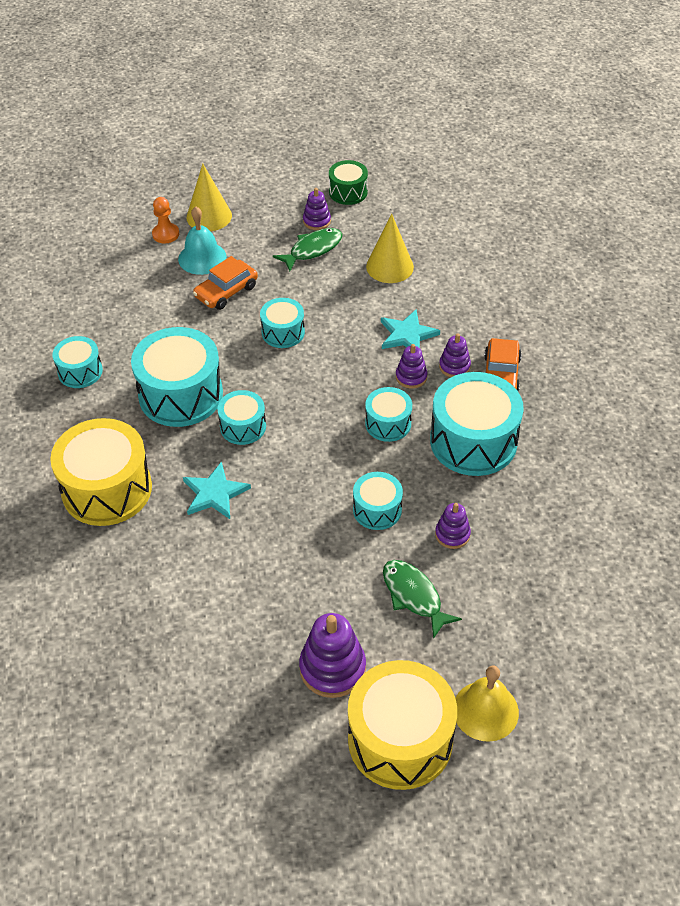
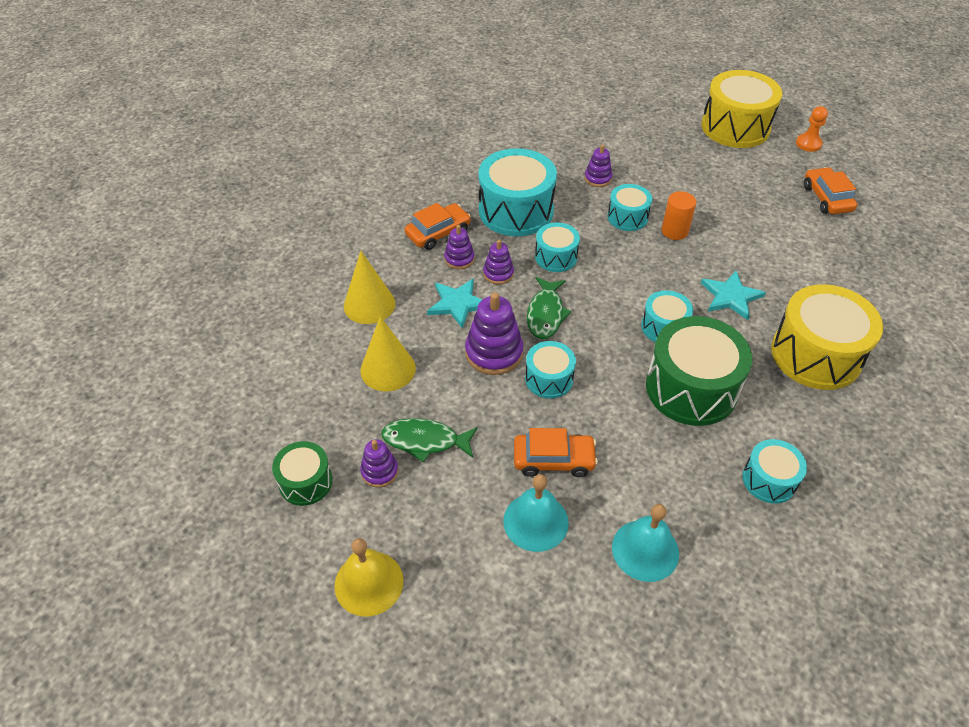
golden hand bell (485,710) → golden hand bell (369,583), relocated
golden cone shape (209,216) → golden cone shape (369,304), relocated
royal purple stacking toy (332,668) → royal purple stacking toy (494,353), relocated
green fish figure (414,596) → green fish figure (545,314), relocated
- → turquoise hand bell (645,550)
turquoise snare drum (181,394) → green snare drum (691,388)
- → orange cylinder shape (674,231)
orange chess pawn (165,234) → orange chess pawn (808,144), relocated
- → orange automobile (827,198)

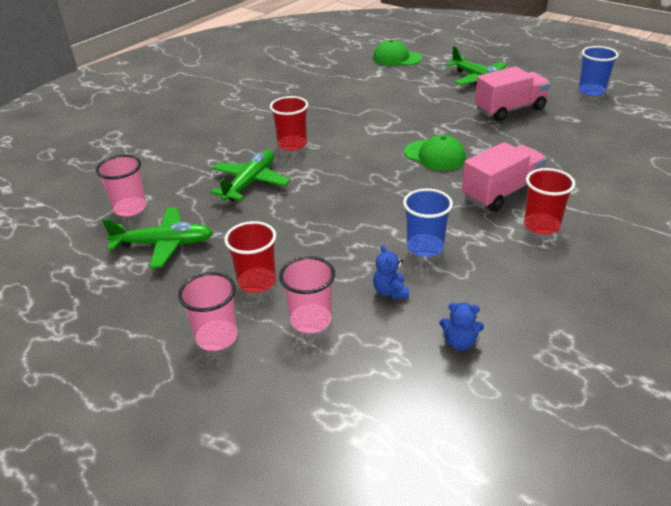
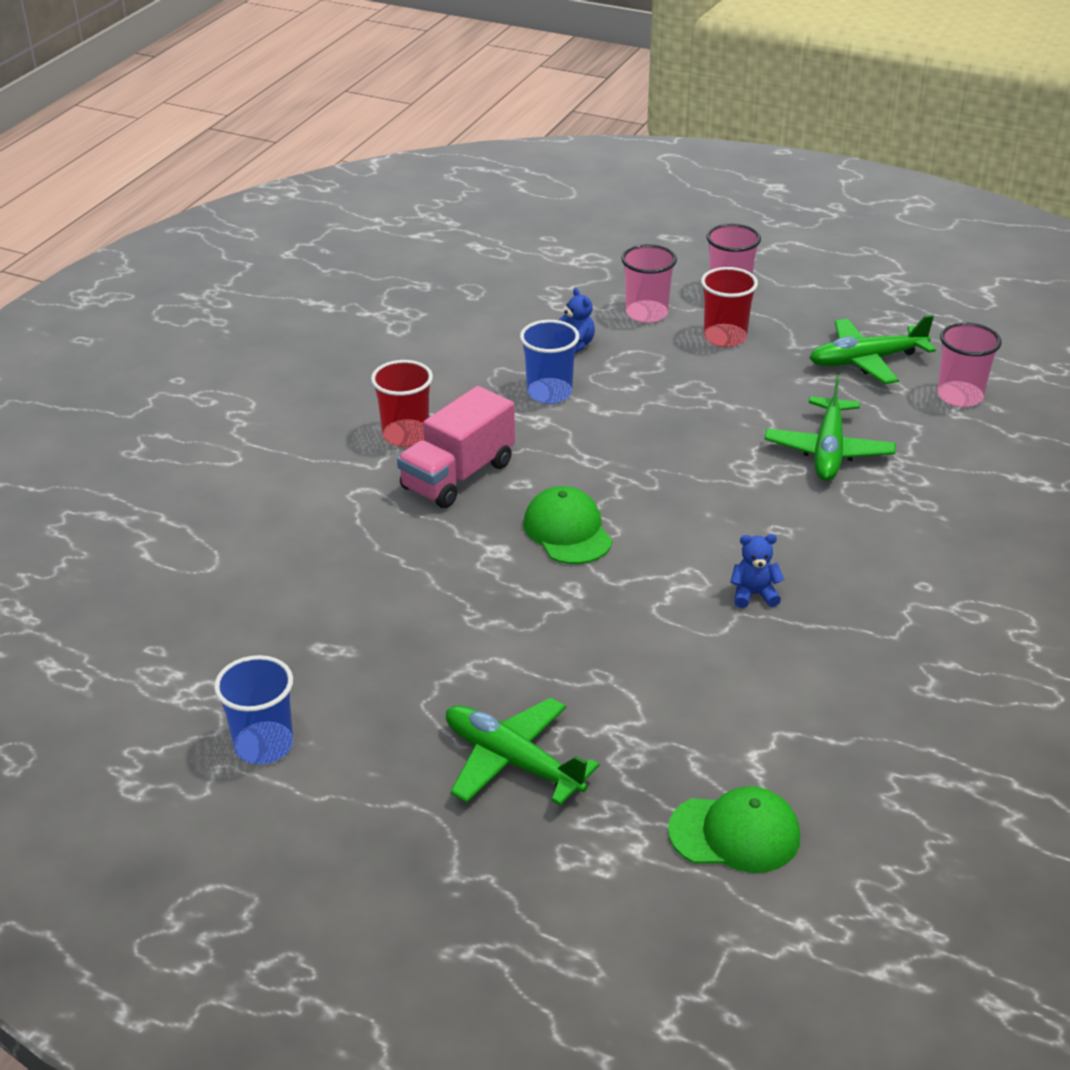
green cap (434,155) → green cap (567,531), 45 degrees clockwise
blue teddy bear (459,342) → blue teddy bear (754,594), relocated
scarlet beaker (292,144) → -
pink toy truck (509,109) → -

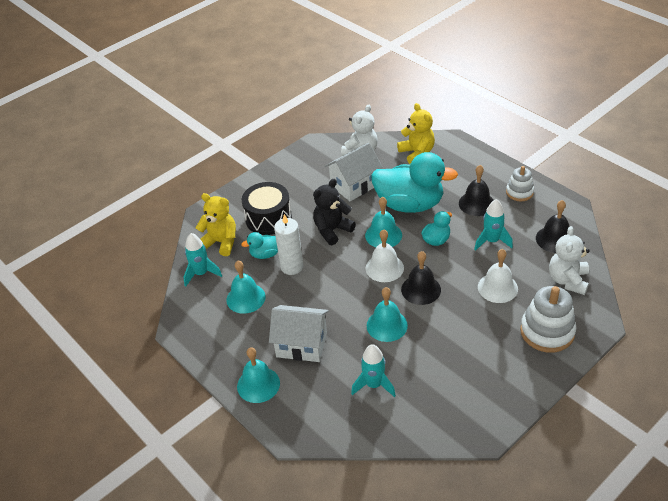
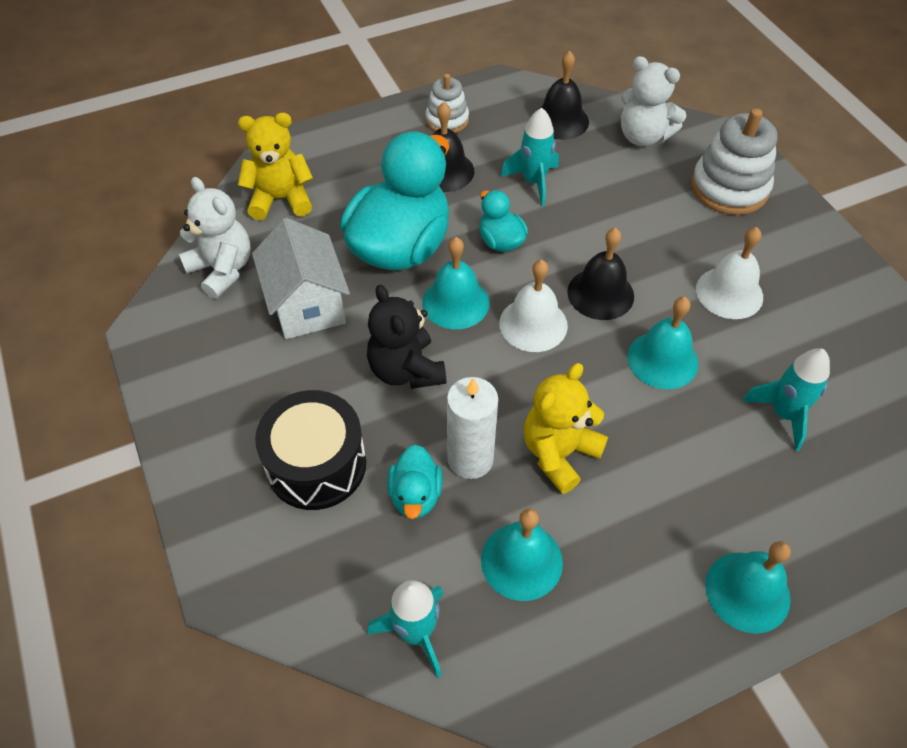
golden teddy bear (221,242) → golden teddy bear (559,453), relocated
pure white hand bell (497,287) → pure white hand bell (729,293), relocated
pure white cottage (301,345) → -

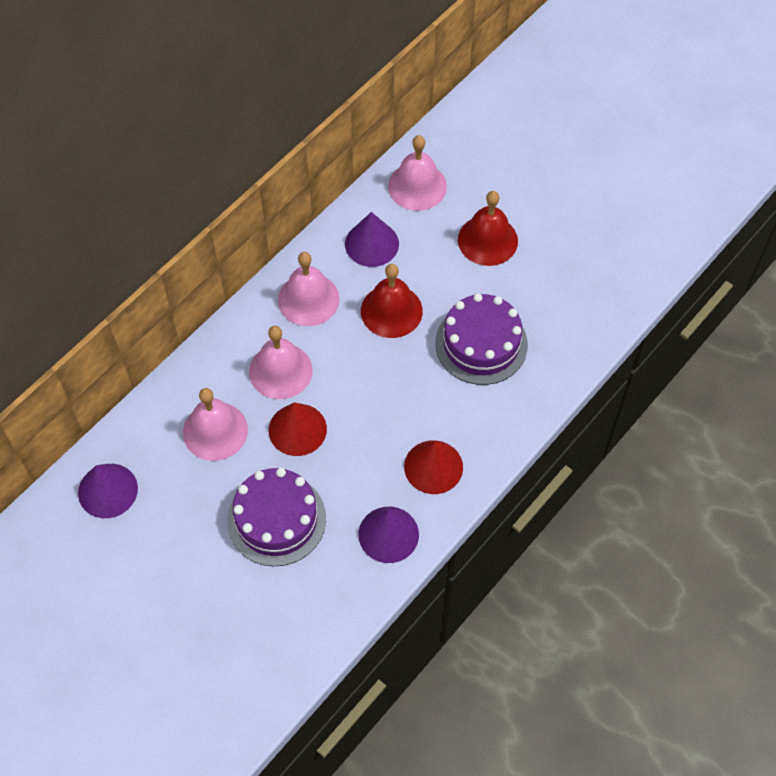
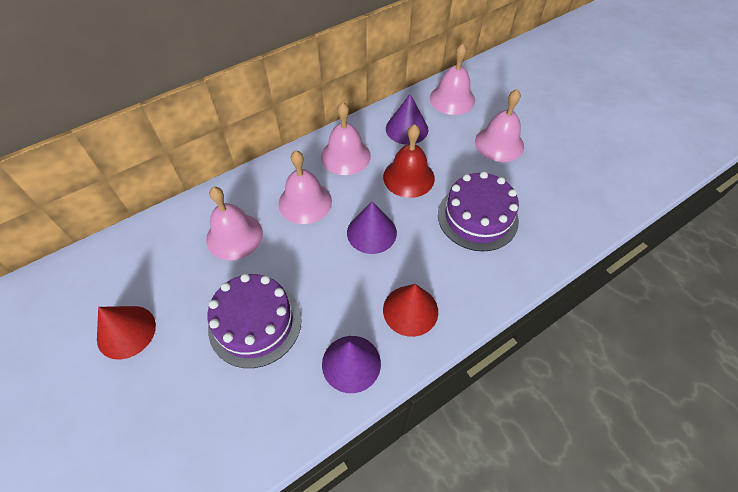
scarlet cone shape (297,429) → scarlet cone shape (126,331), relocated
royal purple cone shape (108,490) → royal purple cone shape (371,232), relocated
scarlet hand bell (487,240) → pink hand bell (499,143)

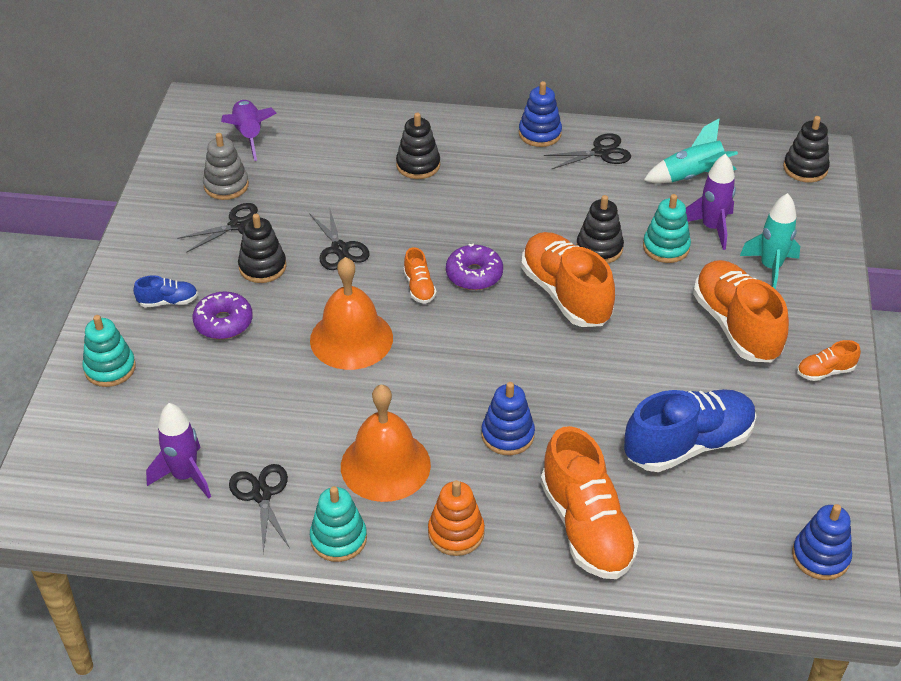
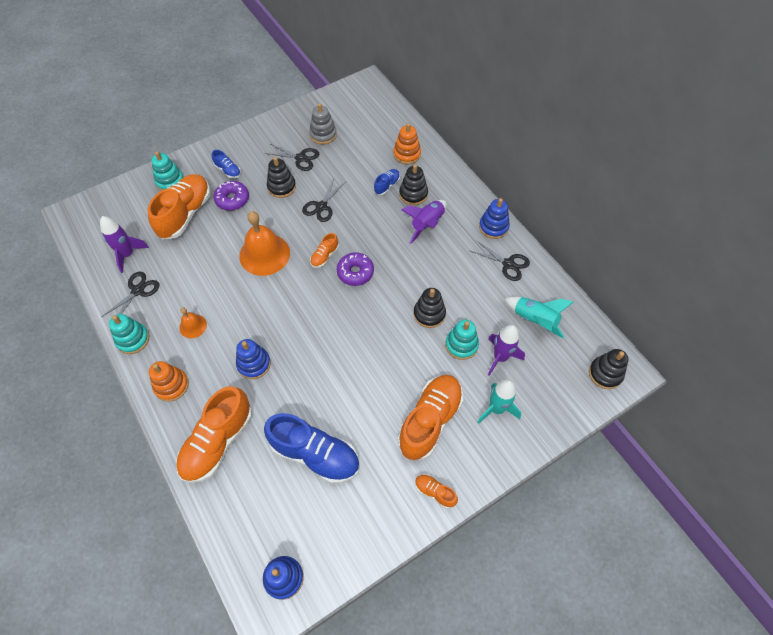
orange lace-up shoe (565,294) → orange lace-up shoe (185,214), relocated
orange hand bell (385,465) → orange hand bell (193,326), x0.50
- → blue lace-up shoe (387,185)
- → orange stacking toy (407,154)
royal purple spaceship (249,135) → royal purple spaceship (427,224), relocated

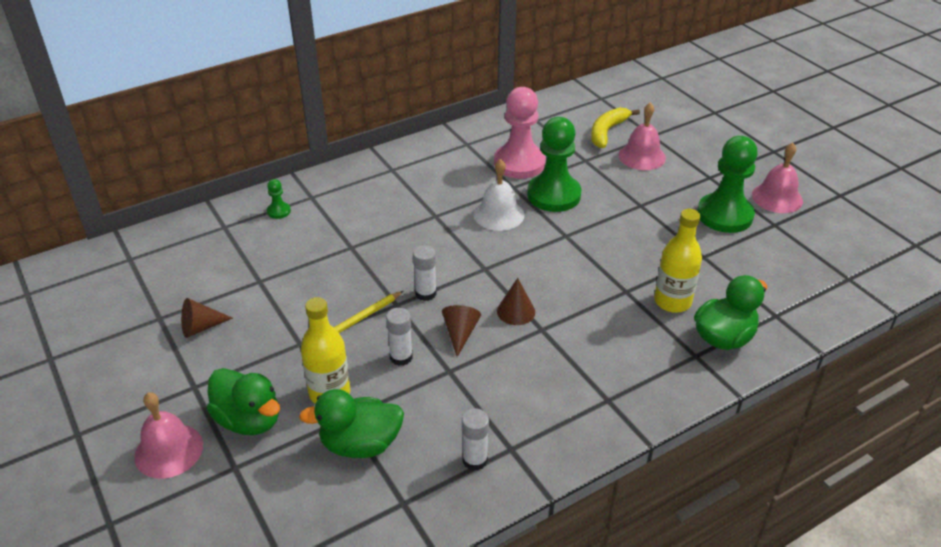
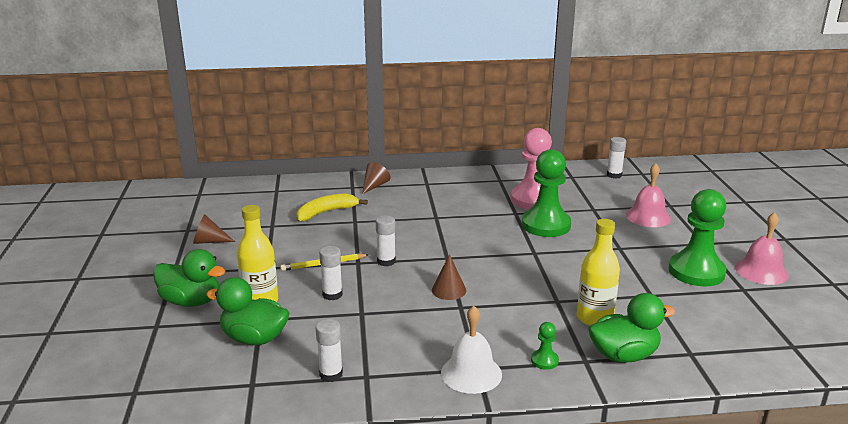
green toy duck (249,420) → green toy duck (191,301), 45 degrees counterclockwise
golden banana fruit (607,132) → golden banana fruit (326,212), relocated
russet cone shape (460,333) → russet cone shape (374,186), relocated
pure white hand bell (499,214) → pure white hand bell (471,373), relocated
green chess pawn (279,211) → green chess pawn (544,361), relocated
- → pure white glue (614,175)
pink hand bell (169,450) → -

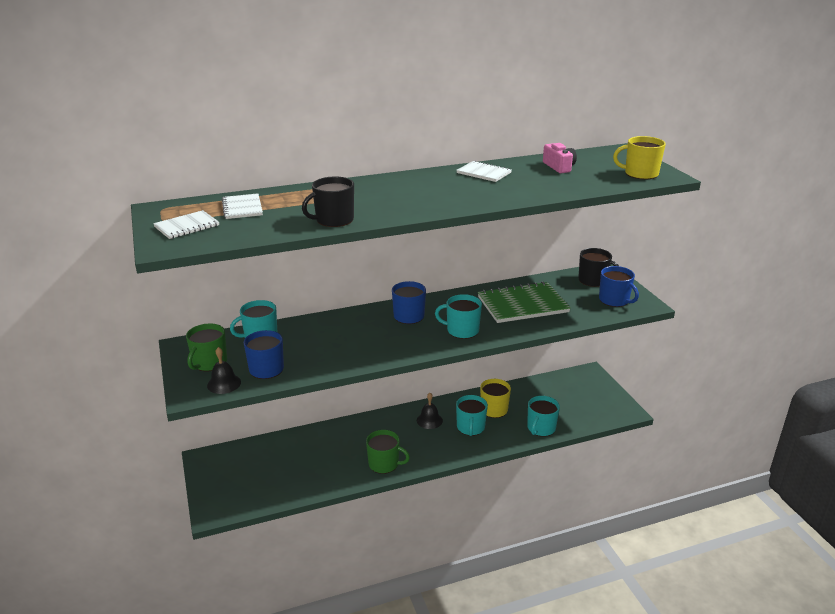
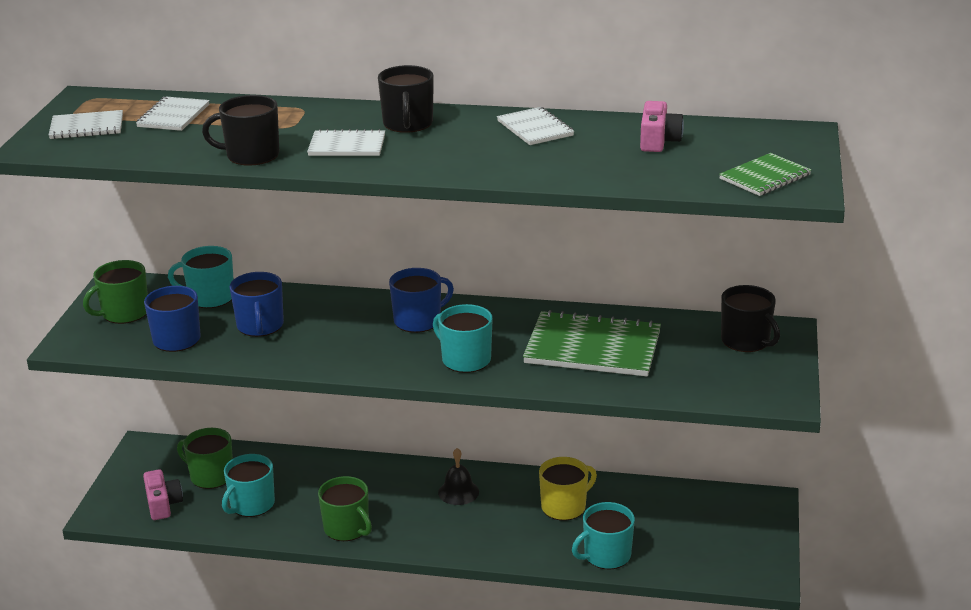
- → pink photo camera (163,504)
- → green coffee mug (210,476)
turquoise coffee mug (470,427) → turquoise coffee mug (251,505), relocated
blue coffee mug (614,300) → blue coffee mug (260,326), relocated
- → pure white notebook (347,146)
- → black coffee mug (408,124)
golden coffee mug (640,174) → green notebook (765,177)
black hand bell (224,383) → -

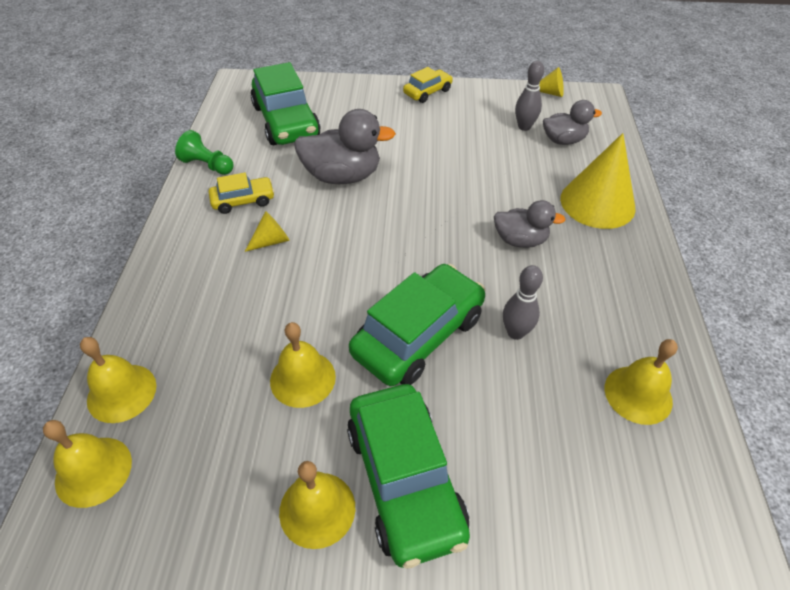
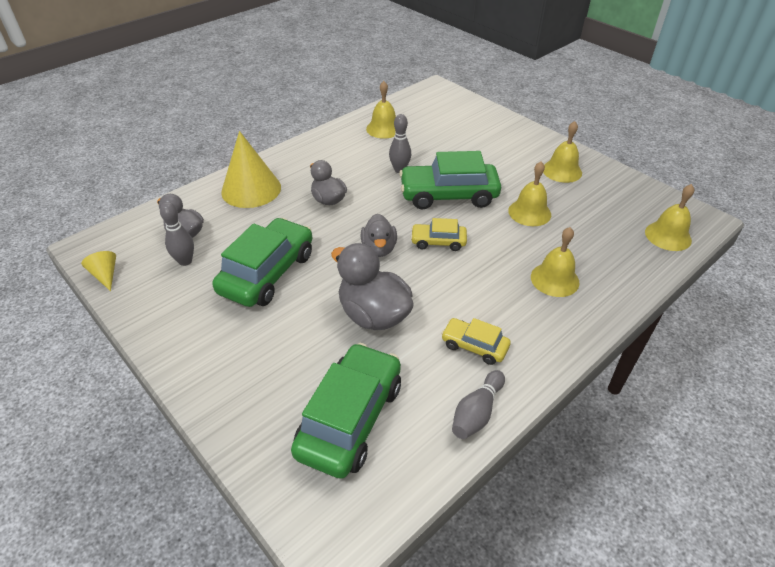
green automobile (404,480) → green automobile (267,273), relocated
- → grey toy duck (379,249)
golden automobile (427,92) → golden automobile (438,242), relocated
green chess pawn (207,165) → grey bowling pin (477,412)
golden hand bell (122,392) → golden hand bell (554,279), relocated
golden cone shape (271,241) → -

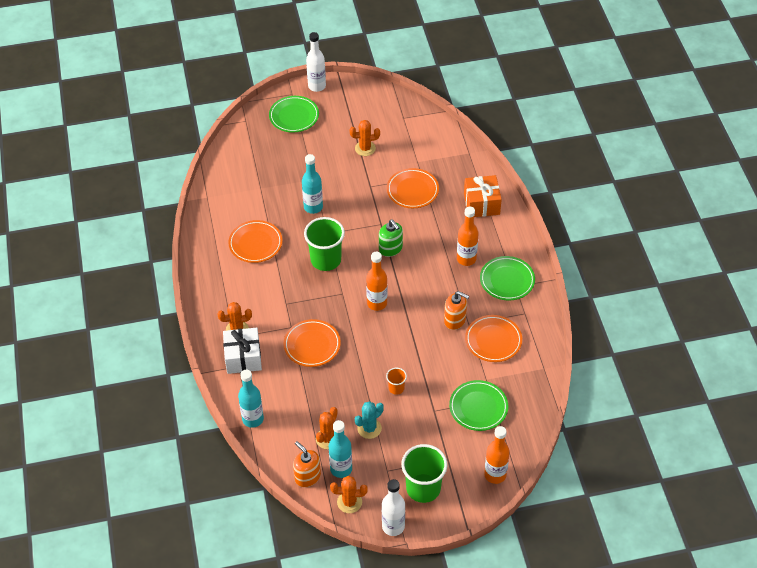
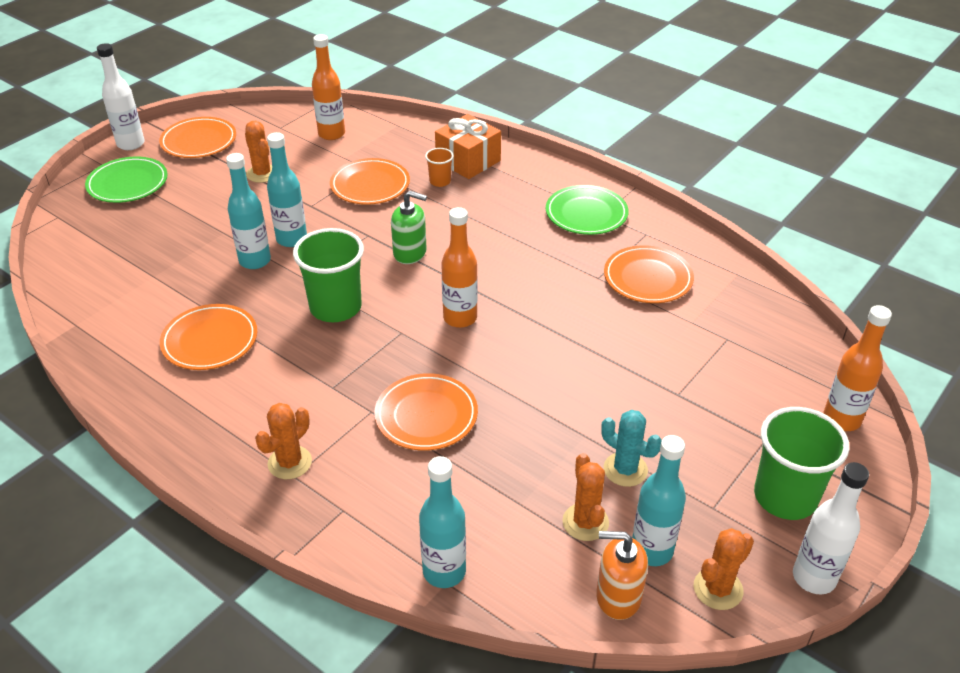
- → orange dinner plate (199,141)
orange cactus (365,148) → orange cactus (262,174), 75 degrees counterclockwise
- → turquoise drink bottle (291,239)
orange drink bottle (466,259) → orange drink bottle (331,134), relocated
orange beaker (396,388) → orange beaker (440,181), relocated
turquoise cactus (369,428) → turquoise cactus (625,469), 60 degrees counterclockwise
pure white present (243,358) → -
orange soap pump (455,320) → -
green dinner plate (478,407) → -

